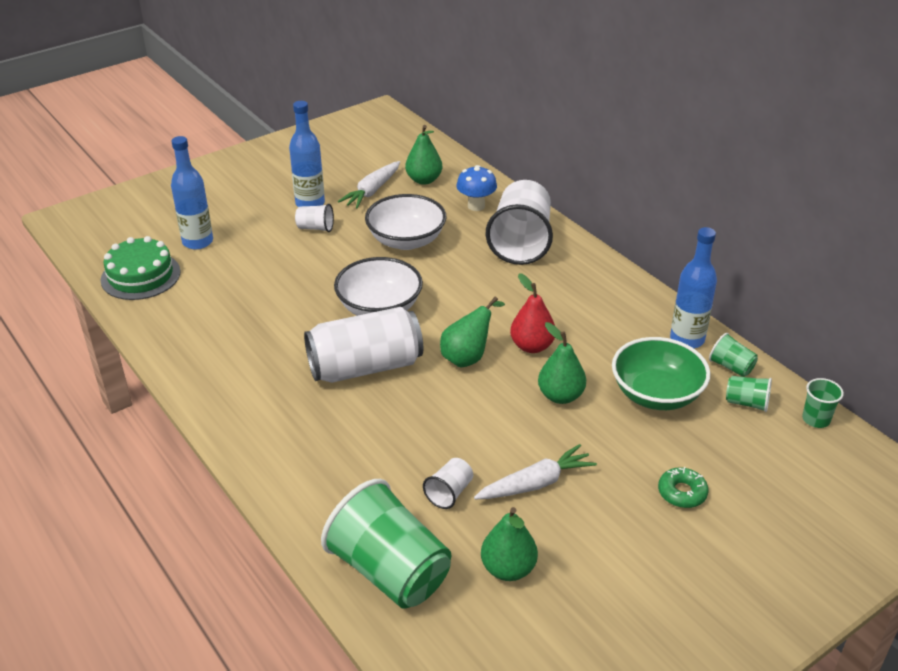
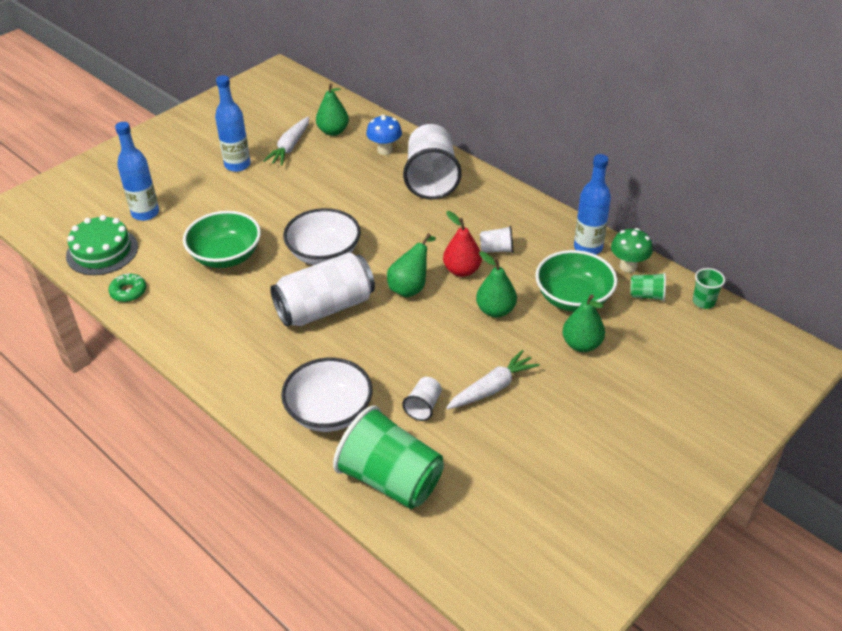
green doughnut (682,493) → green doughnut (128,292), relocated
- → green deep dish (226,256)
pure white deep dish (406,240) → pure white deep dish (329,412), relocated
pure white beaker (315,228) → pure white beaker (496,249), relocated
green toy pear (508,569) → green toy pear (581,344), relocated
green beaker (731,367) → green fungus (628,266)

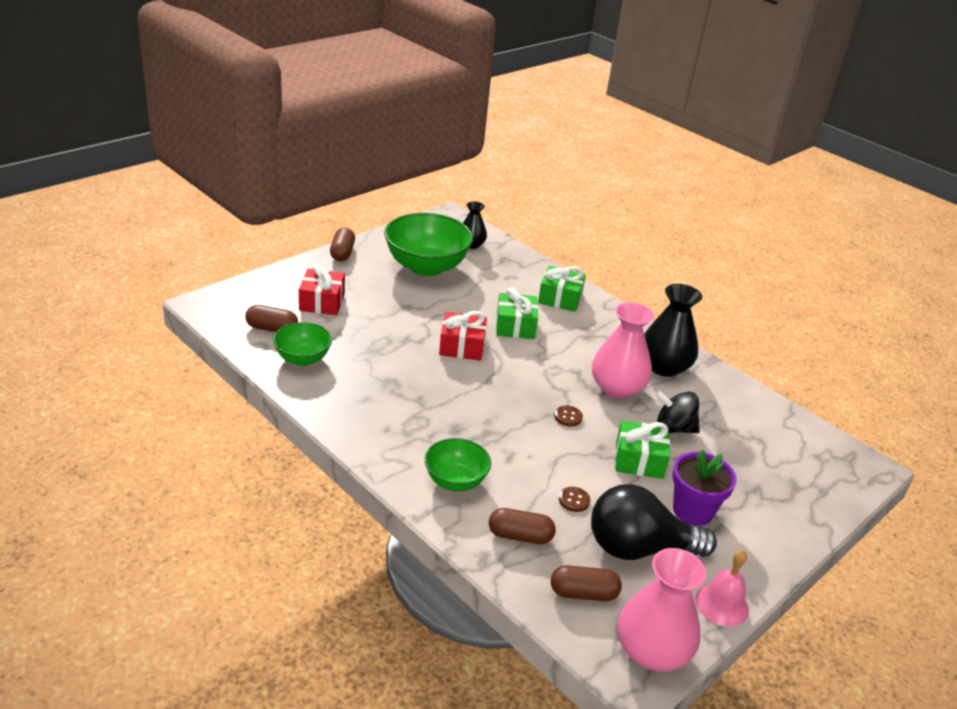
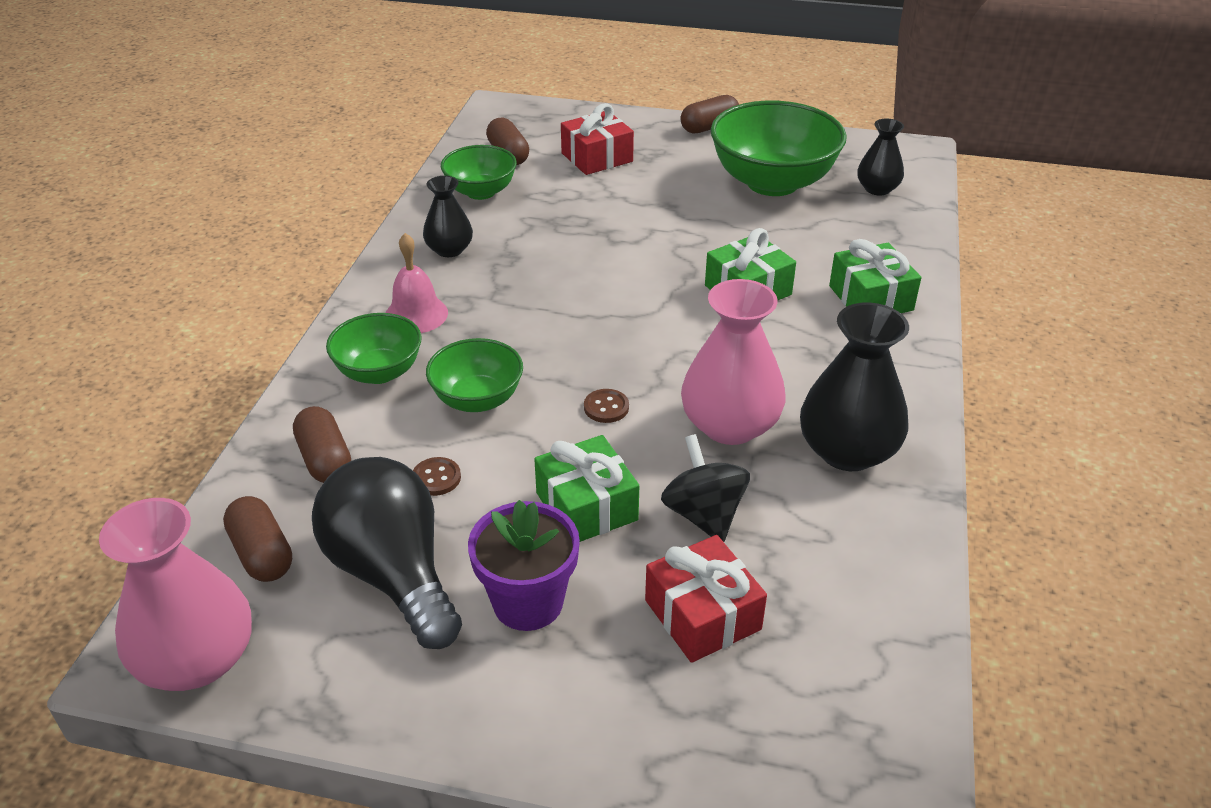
pink hand bell (722,604) → pink hand bell (416,314), relocated
- → black tall vase (449,249)
- → green deep dish (477,399)
scarlet present (462,346) → scarlet present (703,614), relocated

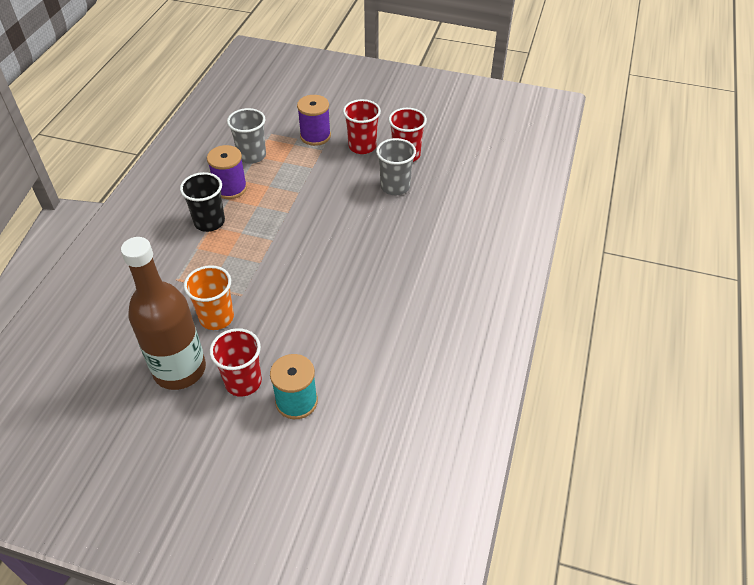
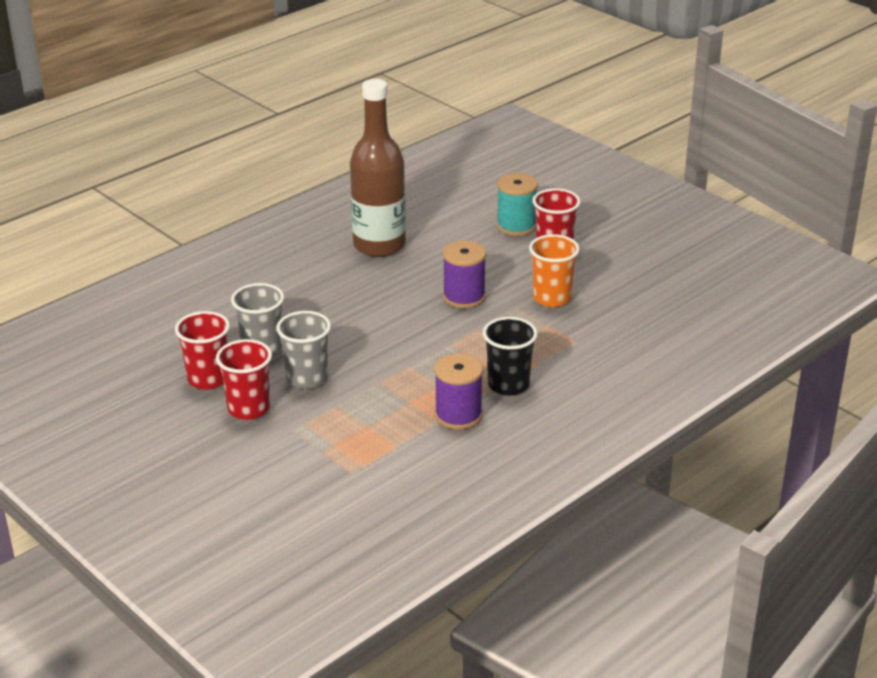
grey beaker (252,156) → grey beaker (307,378), relocated
russet drink bottle (179,370) → russet drink bottle (379,245), relocated
royal purple bobbin (315,136) → royal purple bobbin (464,297), relocated

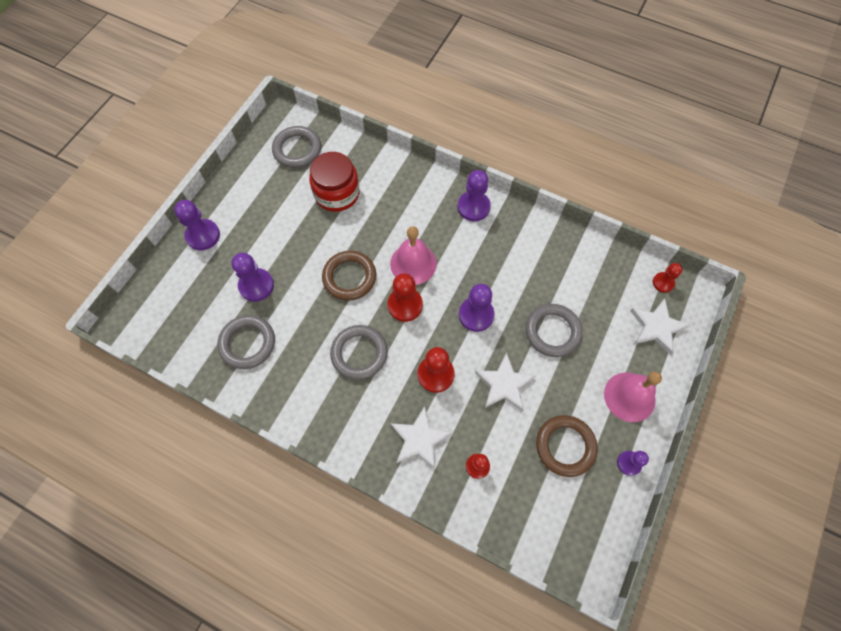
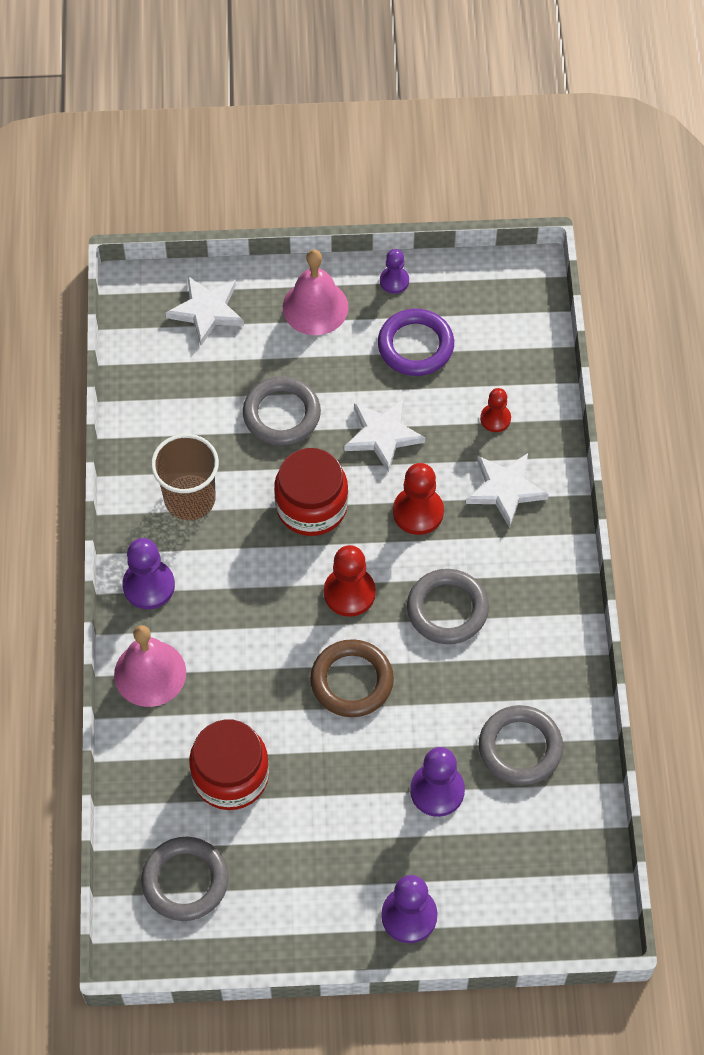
pink hand bell (413,263) → pink hand bell (150,673), relocated
- → russet beaker (190,499)
royal purple chess pawn (476,315) → scarlet jar (311,506)
russet torus (565,446) → royal purple torus (415,346)
scarlet chess pawn (663,283) → -

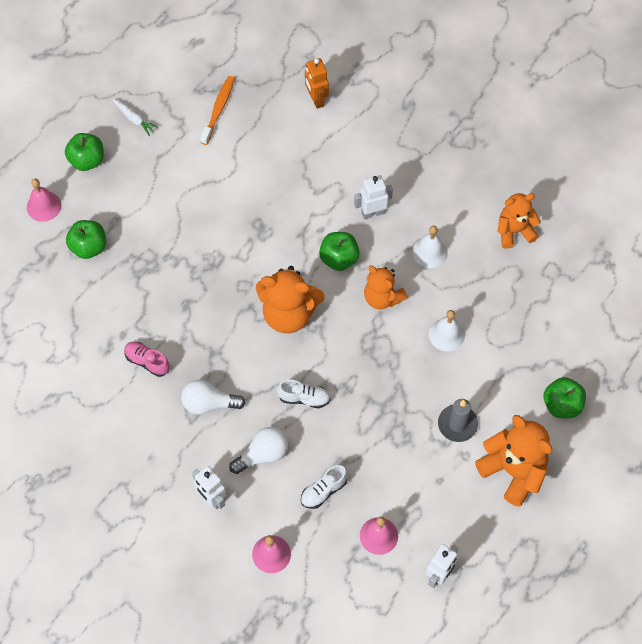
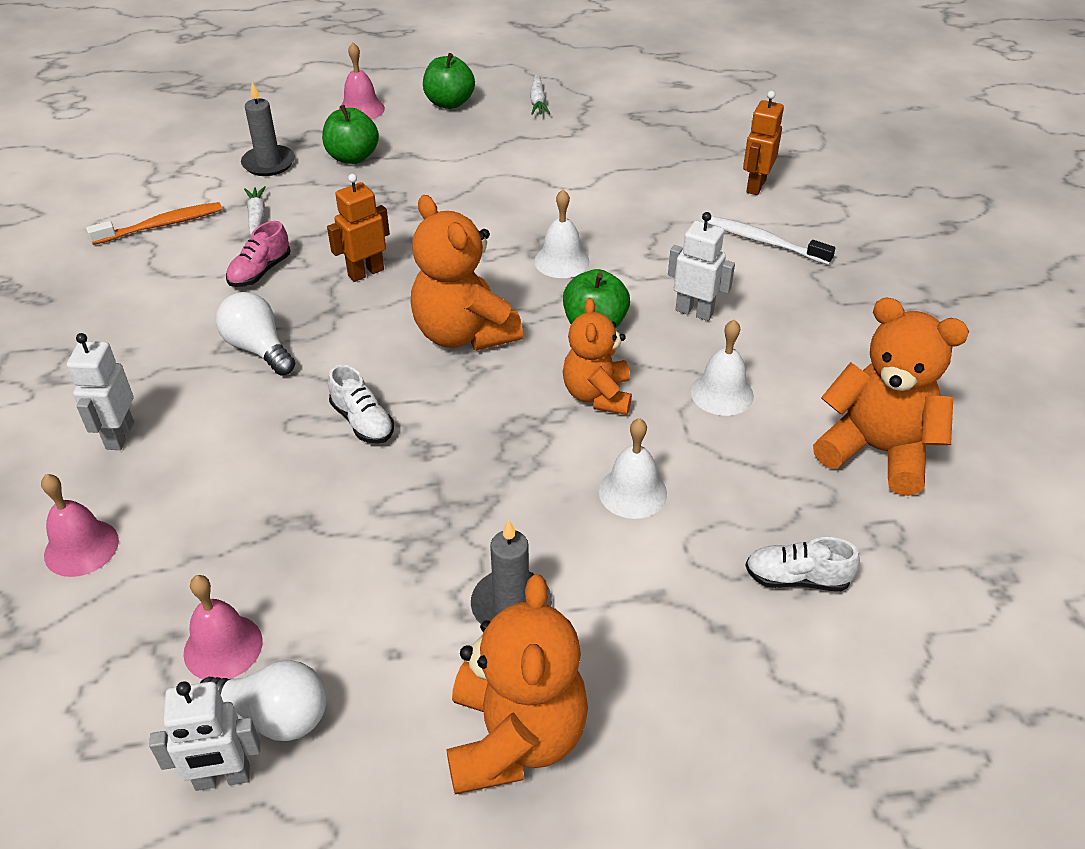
orange toothbrush (218,109) → orange toothbrush (161,225), relocated
pure white bulb (262,454) → pure white bulb (274,715), relocated
pink lace-up shoe (147,361) → pink lace-up shoe (260,272), 135 degrees counterclockwise
- → grey wax candle (268,163)
- → pure white toy carrot (256,218)
- → orange robot figure (365,272)
- → pure white hand bell (561,261)
- → pure white toothbrush (764,242)
pure white lace-up shoe (323,491) → pure white lace-up shoe (797,578), relocated
orange teddy bear (514,231) → orange teddy bear (877,450), x1.51
green apple (562,405) → -

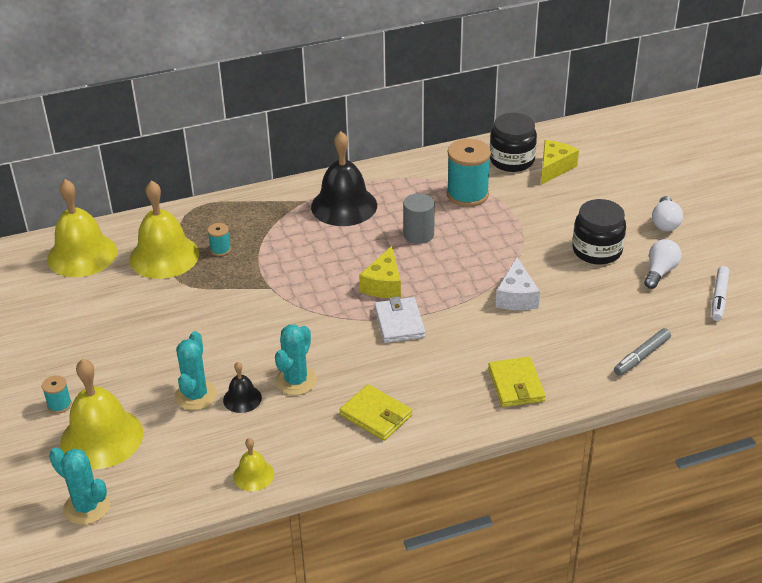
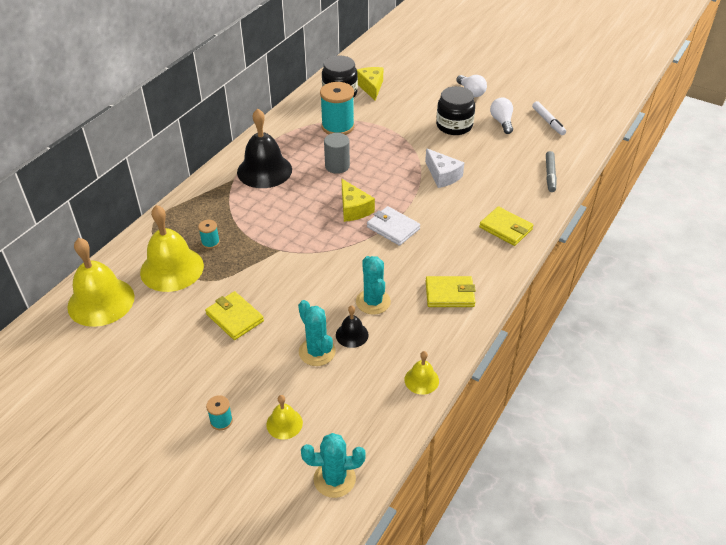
- → golden billfold (235,317)
golden hand bell (101,438) → golden hand bell (284,423), x0.48

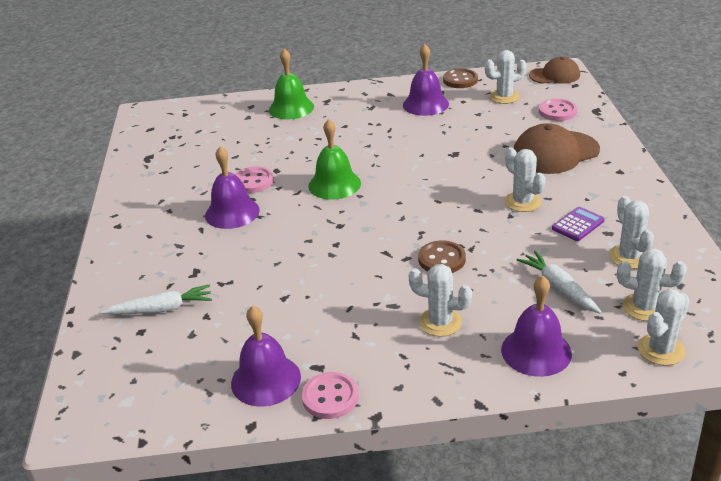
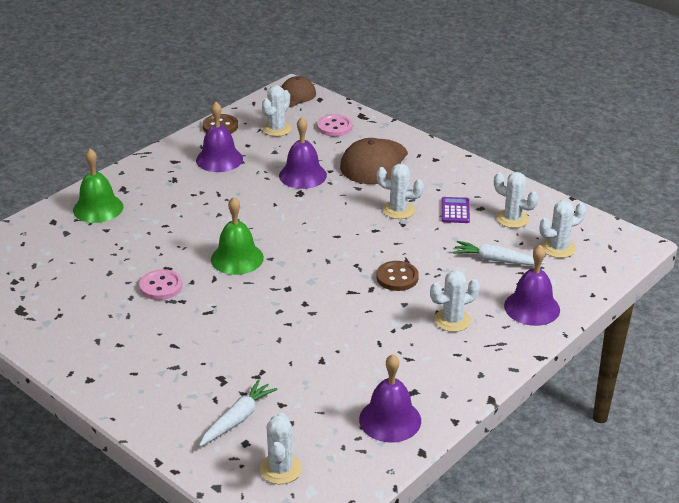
pure white cactus (661,350) → pure white cactus (280,469), relocated
royal purple hand bell (232,212) → royal purple hand bell (302,175), relocated
pink shirt button (330,397) → -

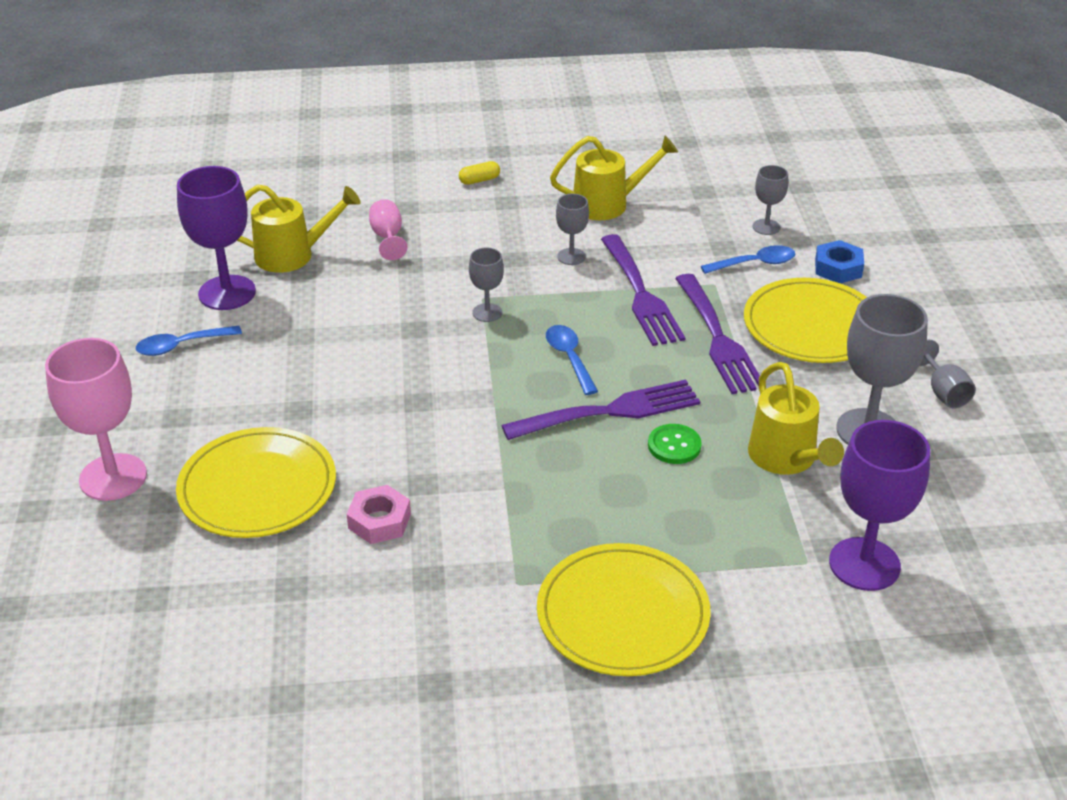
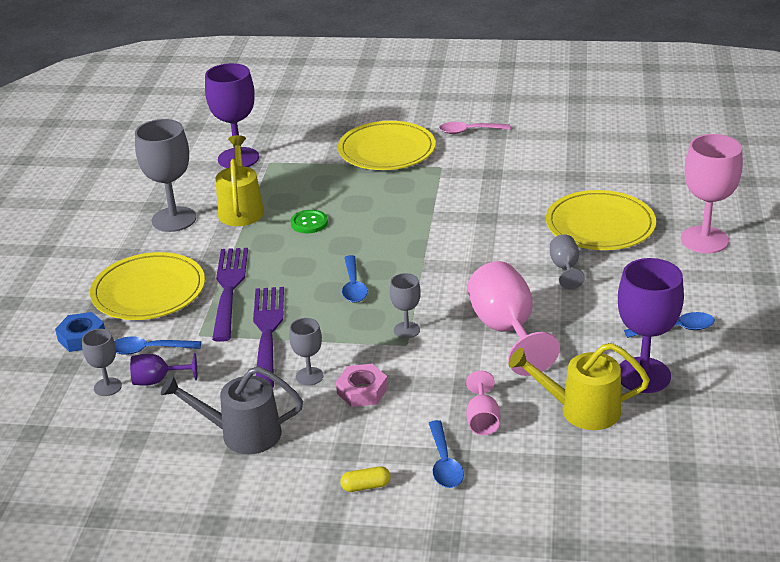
- → royal purple goblet (158,380)
golden sprinkling can (609,204) → grey sprinkling can (241,434)
pink hexagon nut (379,521) → pink hexagon nut (362,391), relocated
- → blue teaspoon (444,463)
- → pink teaspoon (469,131)
- → pink goblet (506,330)
grey goblet (943,392) → grey goblet (565,268), relocated
royal purple dinner fork (610,411) → -

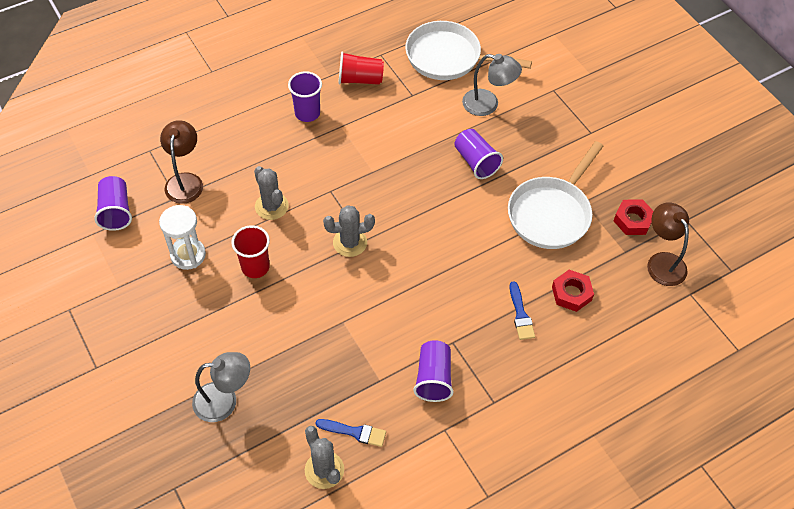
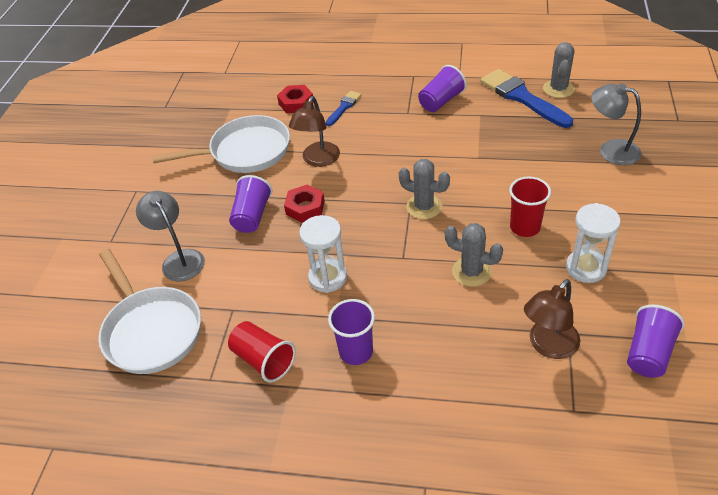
scarlet hexagon nut (632,220) → scarlet hexagon nut (305,207), relocated
russet lamp (662,262) → russet lamp (318,160), relocated
- → pure white sand timer (328,277)
grey cactus (271,206) → grey cactus (471,272), 75 degrees counterclockwise
blue paint brush (355,432) → blue paint brush (522,97), x1.93

